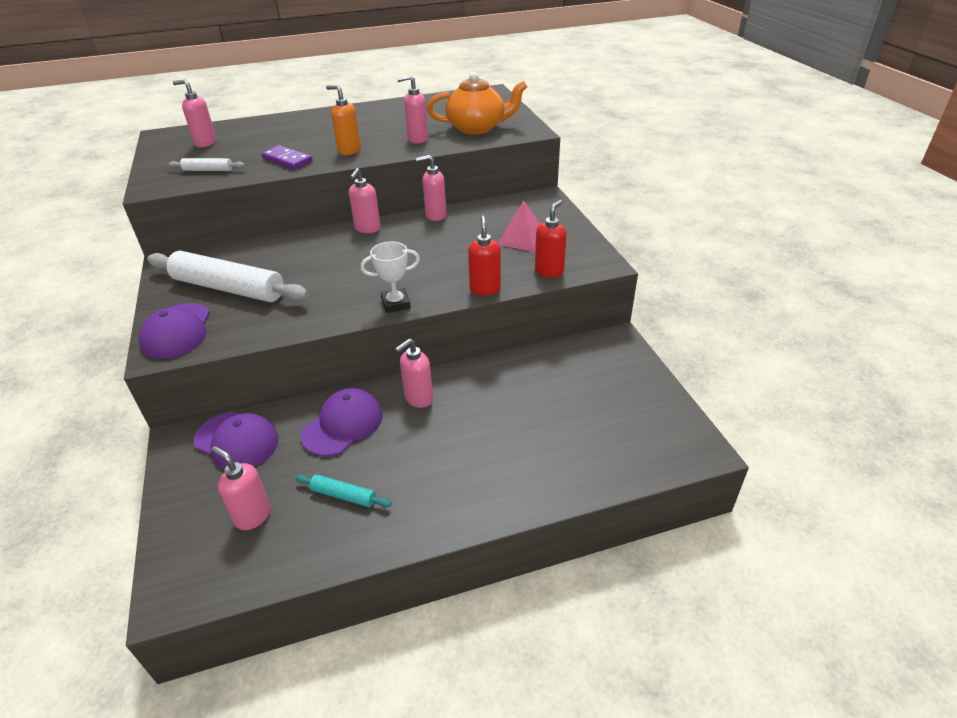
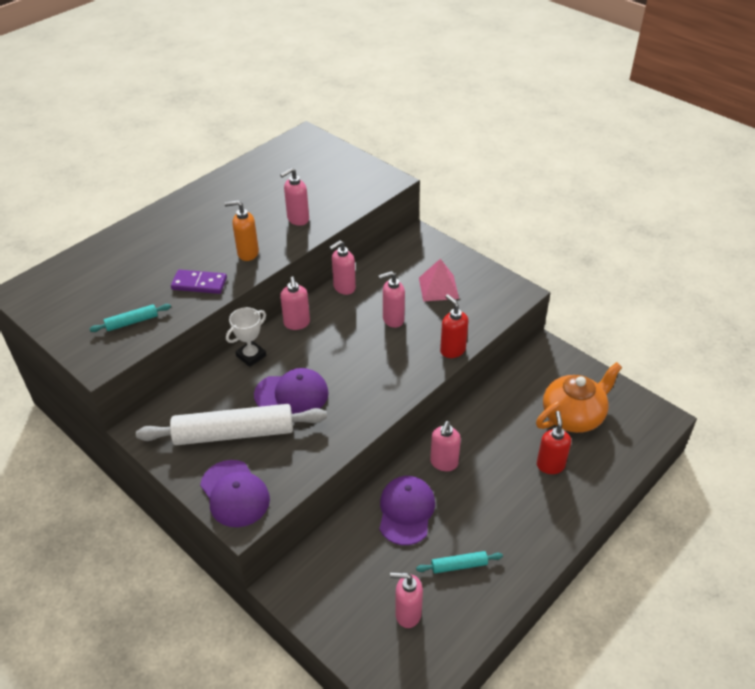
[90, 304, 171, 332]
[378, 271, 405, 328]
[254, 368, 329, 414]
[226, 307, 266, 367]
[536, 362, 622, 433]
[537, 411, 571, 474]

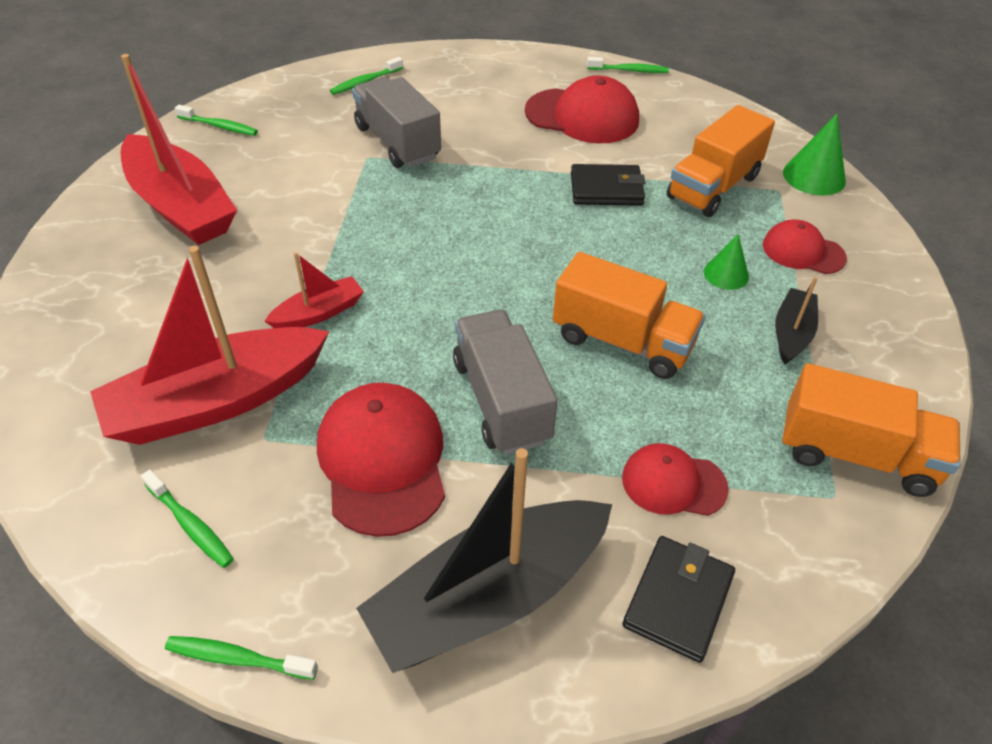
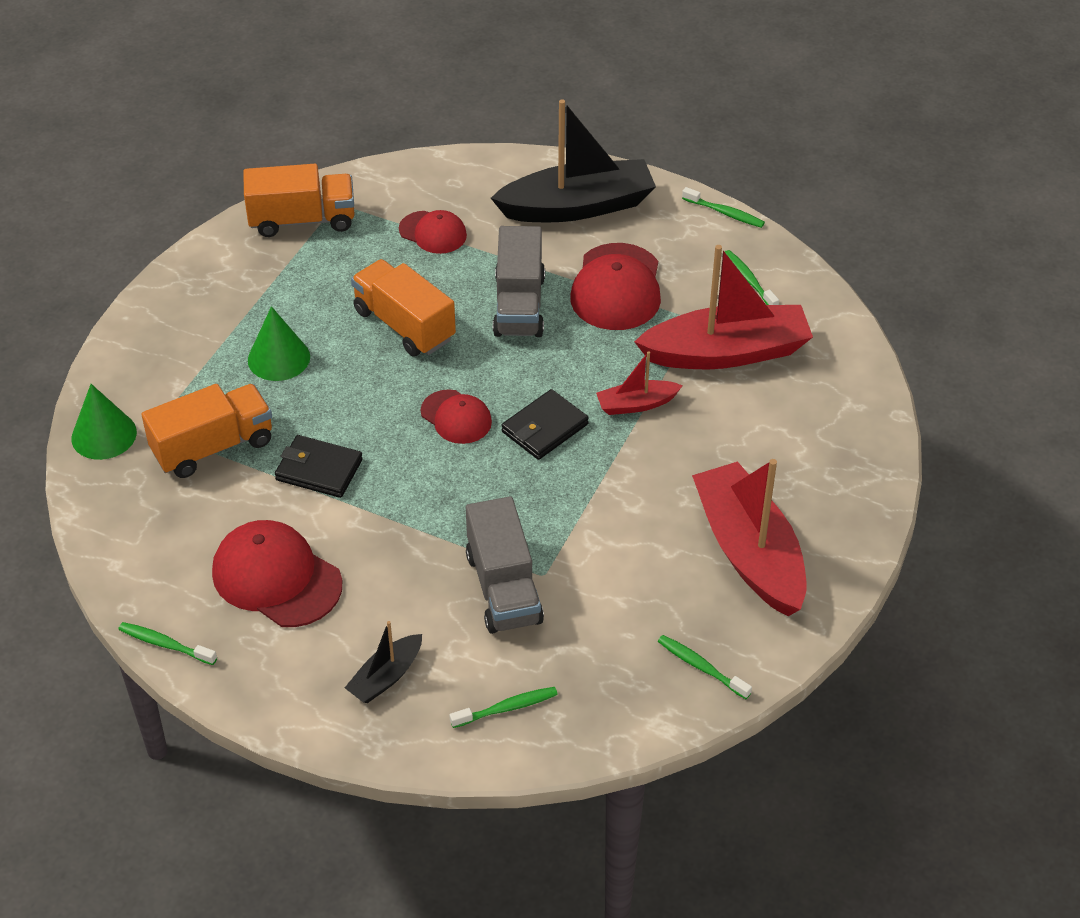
[501, 389, 589, 460]
[248, 306, 310, 381]
[421, 389, 492, 444]
[345, 621, 422, 703]
[243, 164, 355, 237]

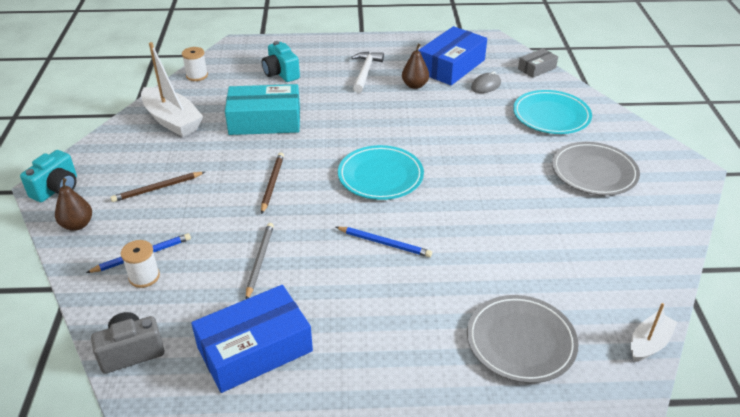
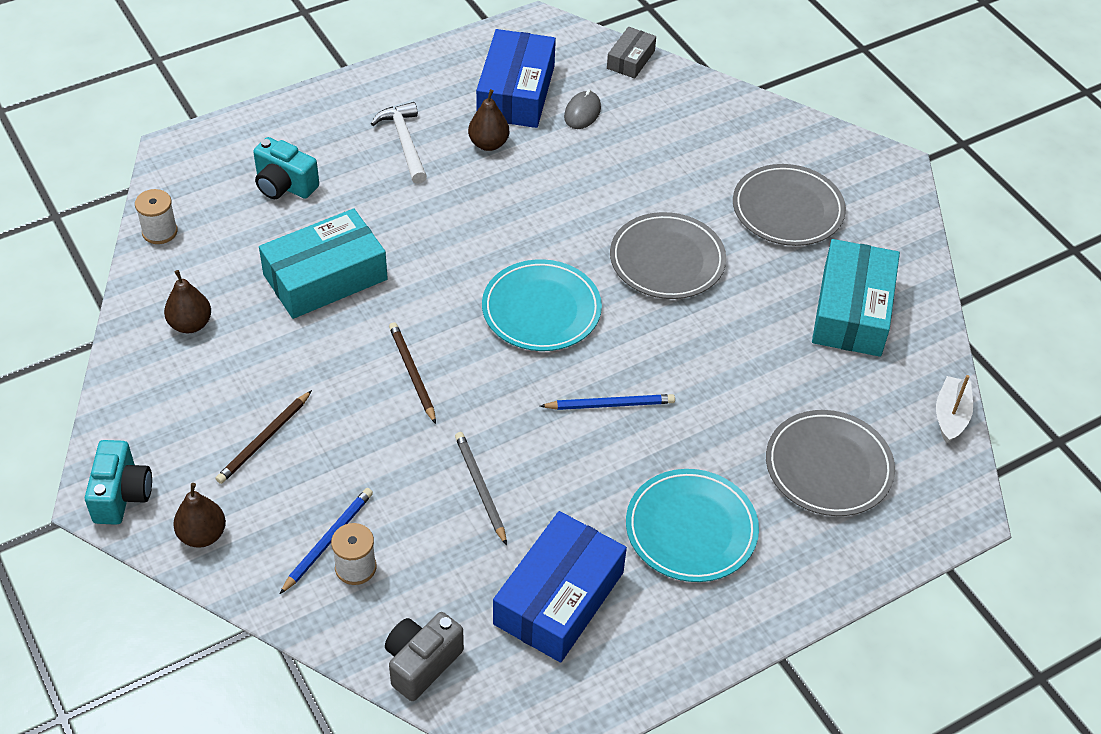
[164, 270, 211, 333]
[626, 469, 759, 582]
[610, 212, 726, 299]
[812, 239, 900, 357]

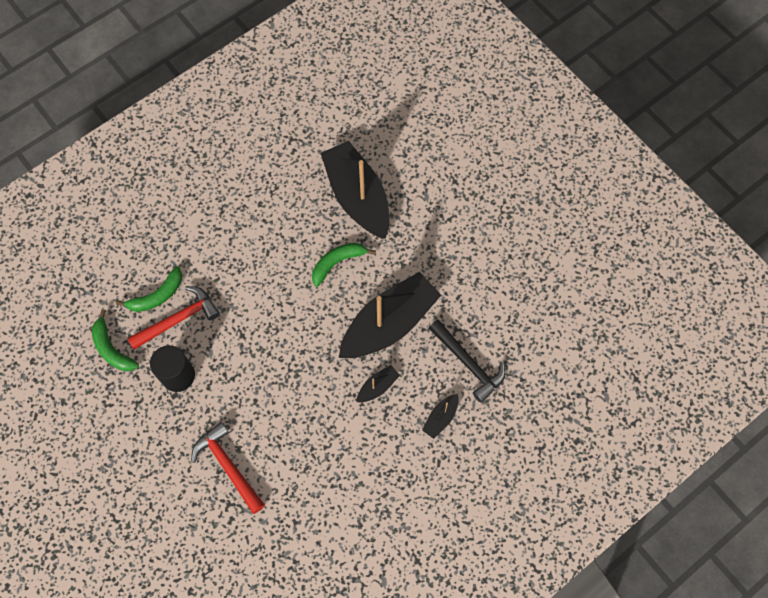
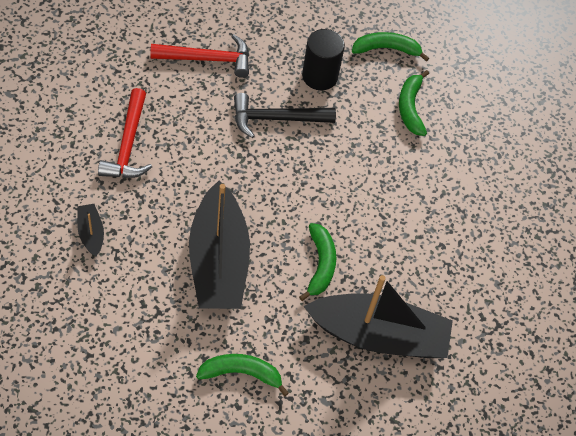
[98, 88, 152, 178]
[356, 365, 400, 402] (first image)
[234, 93, 336, 138]
[196, 354, 289, 396]

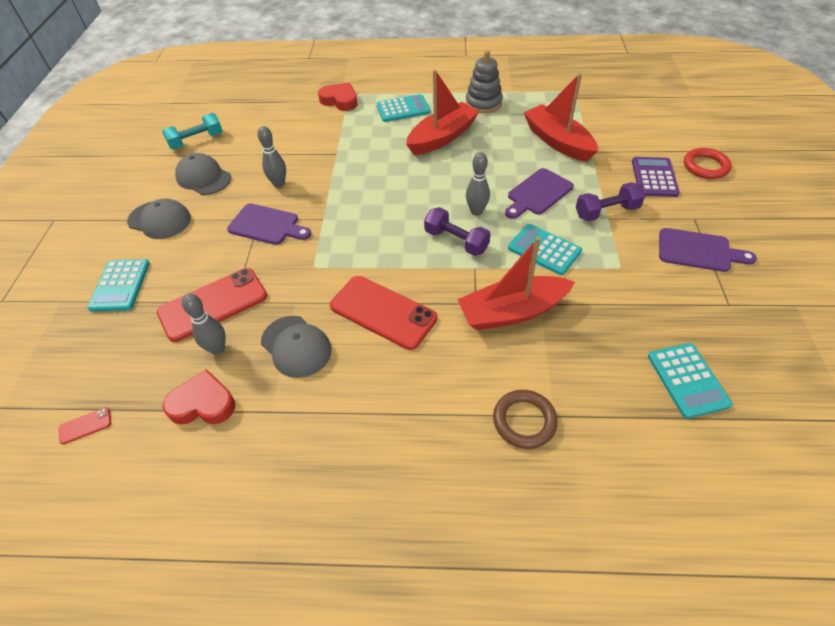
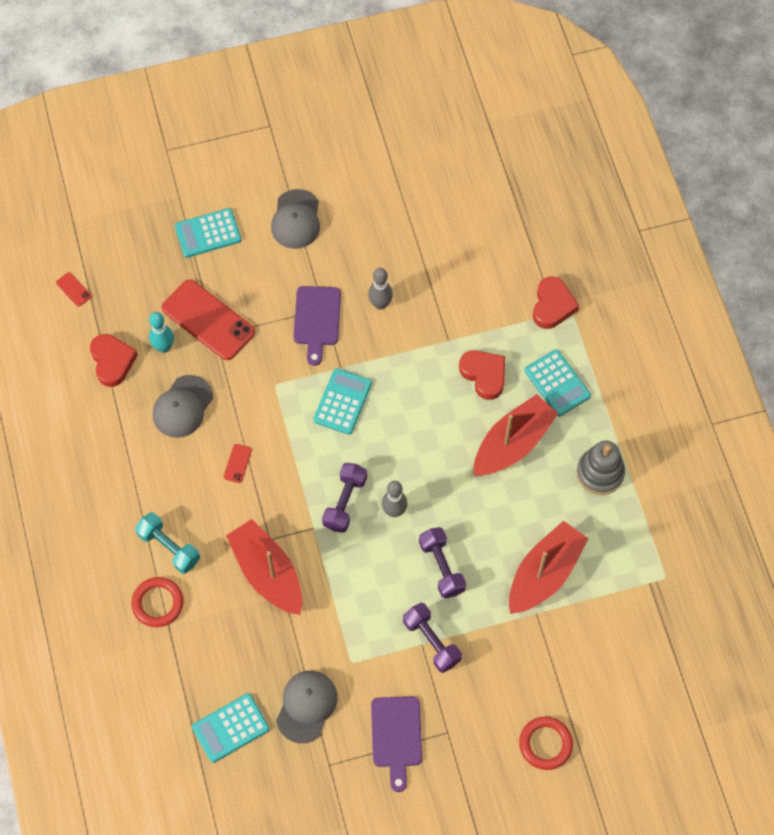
[135, 512, 200, 574]
[276, 671, 337, 743]
[149, 312, 174, 353]
[224, 444, 252, 483]
[474, 394, 559, 476]
[131, 577, 184, 627]
[419, 527, 466, 599]
[313, 368, 372, 435]
[632, 157, 680, 197] (first image)
[459, 350, 505, 400]

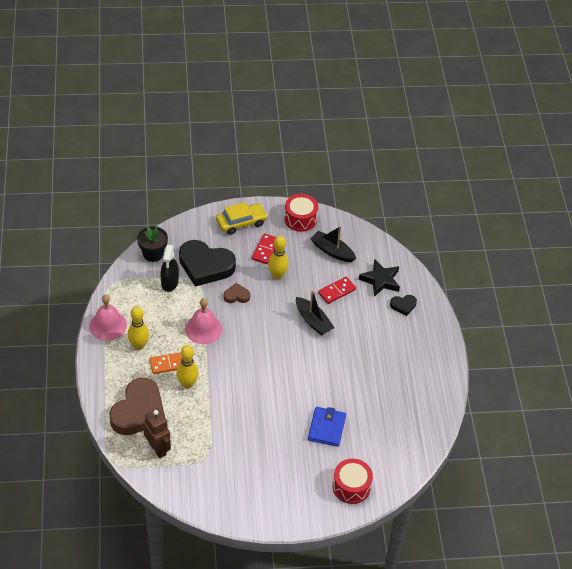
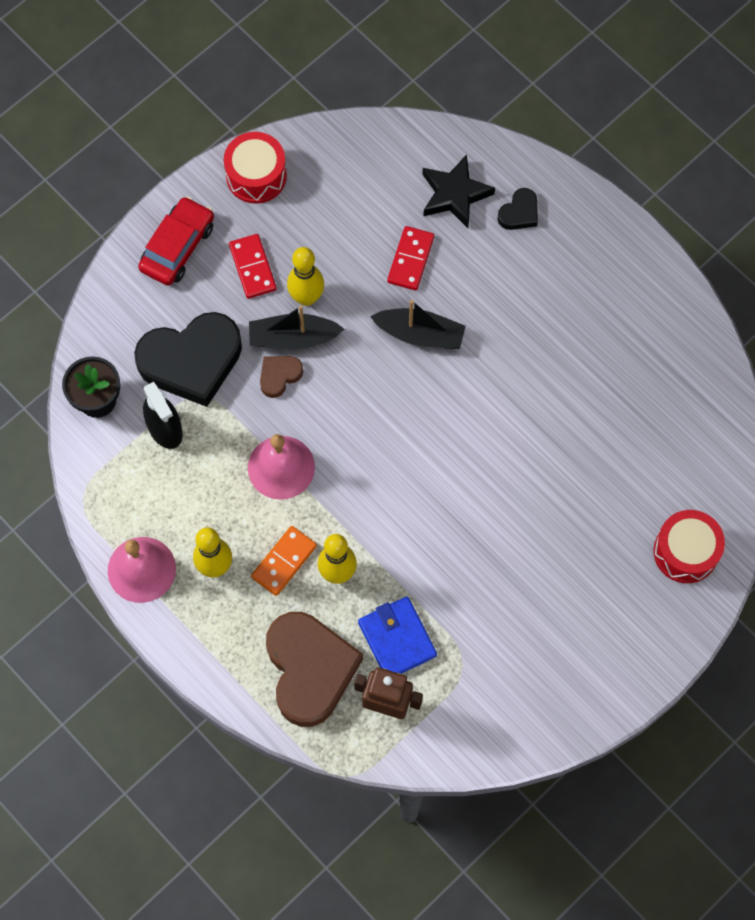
[138, 196, 214, 286]
[358, 597, 437, 674]
[249, 305, 344, 349]

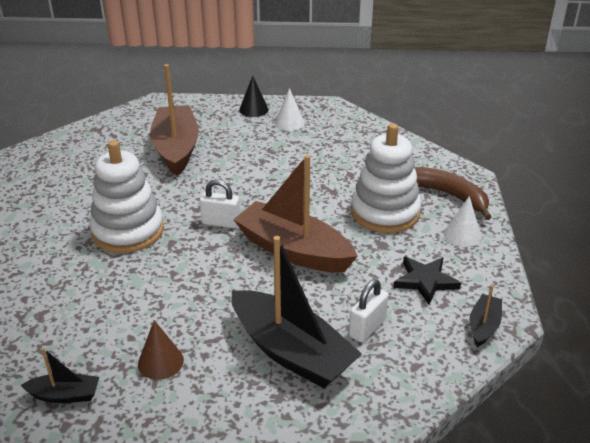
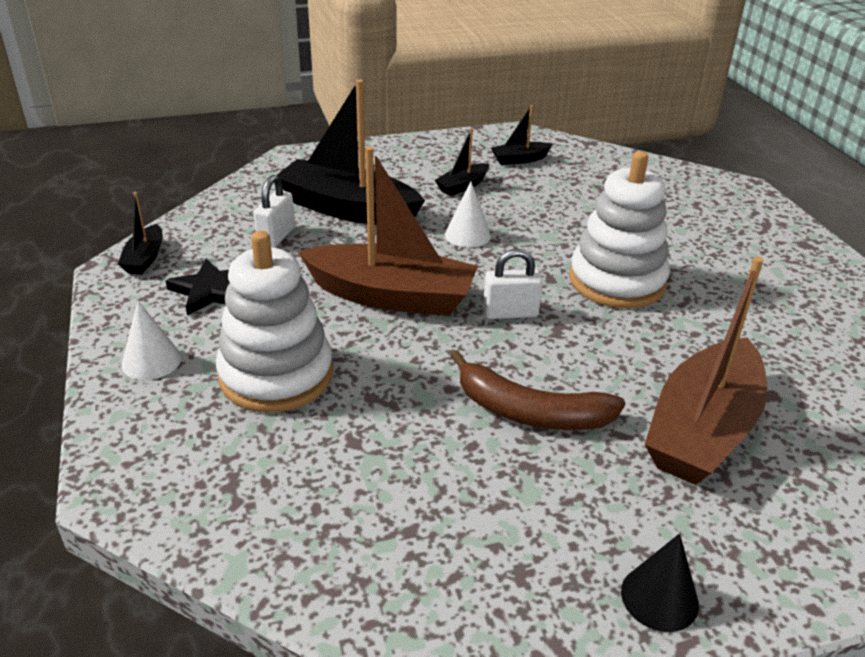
[435, 128, 489, 196]
[644, 257, 767, 485]
[445, 182, 491, 248]
[451, 350, 625, 430]

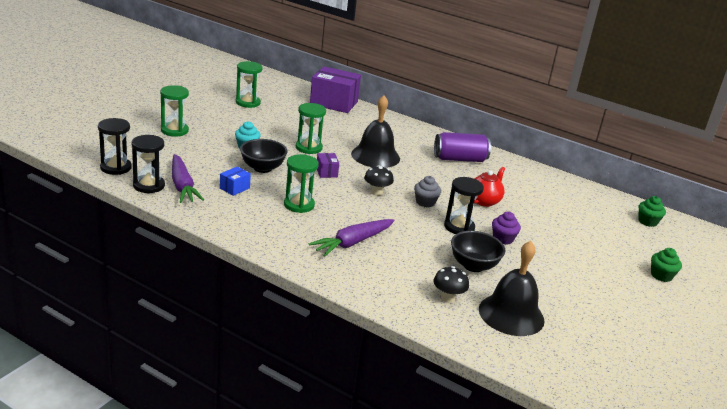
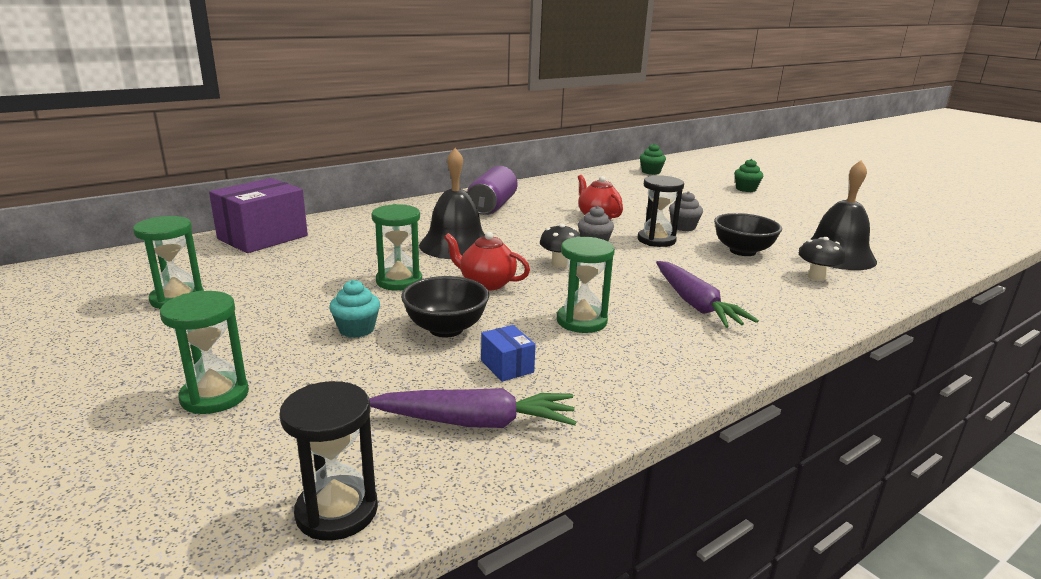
[132, 135, 165, 193] (first image)
[444, 232, 530, 291]
[669, 191, 703, 231]

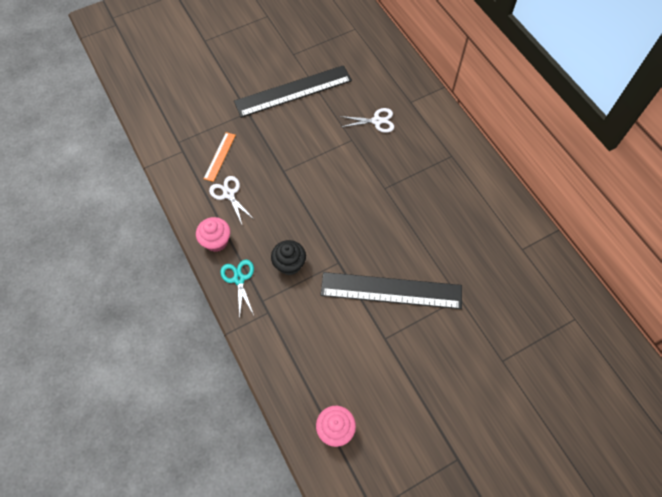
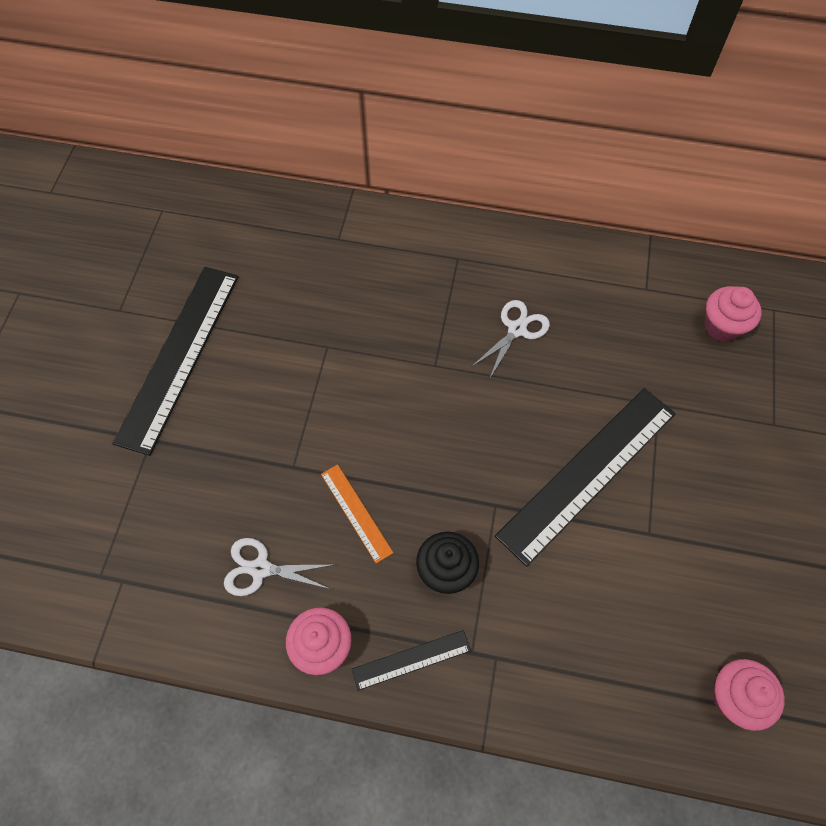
[321, 464, 393, 564]
[352, 630, 471, 691]
[471, 300, 550, 378]
[704, 286, 762, 342]

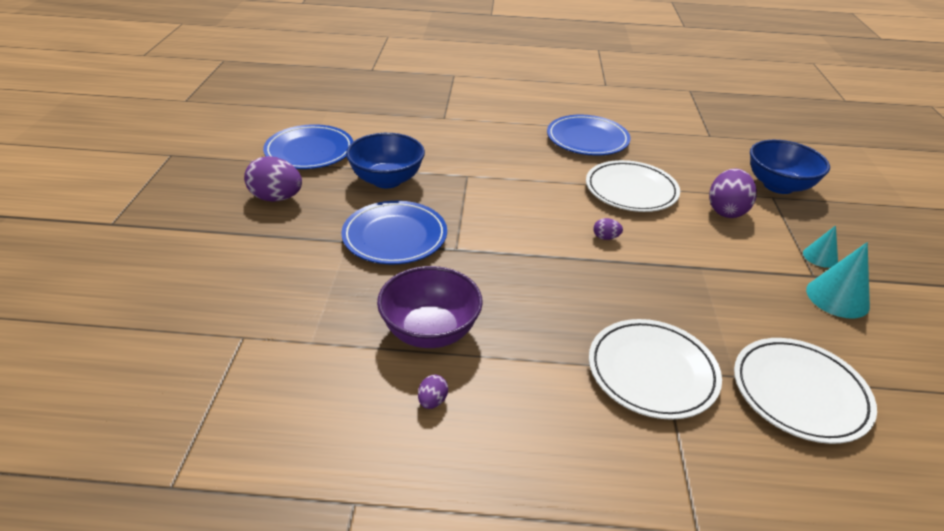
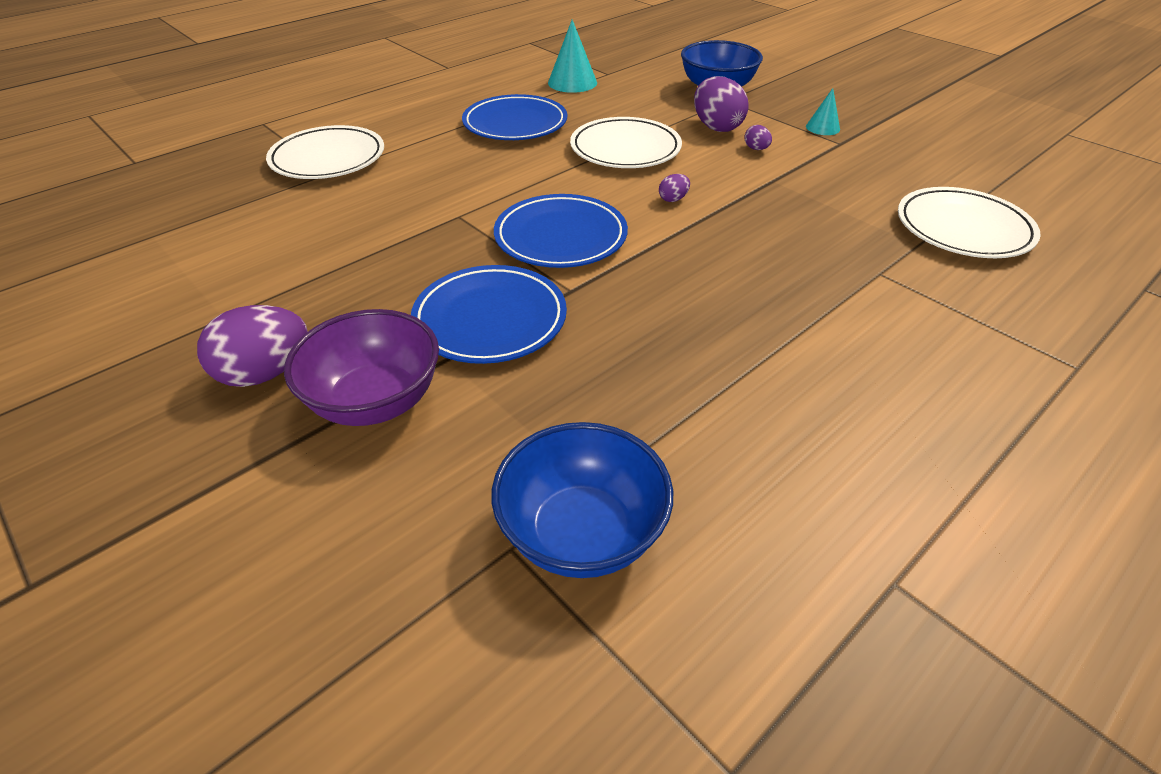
[494, 194, 628, 268]
[491, 422, 673, 578]
[284, 309, 439, 426]
[744, 125, 772, 150]
[266, 125, 384, 179]
[548, 19, 597, 93]

